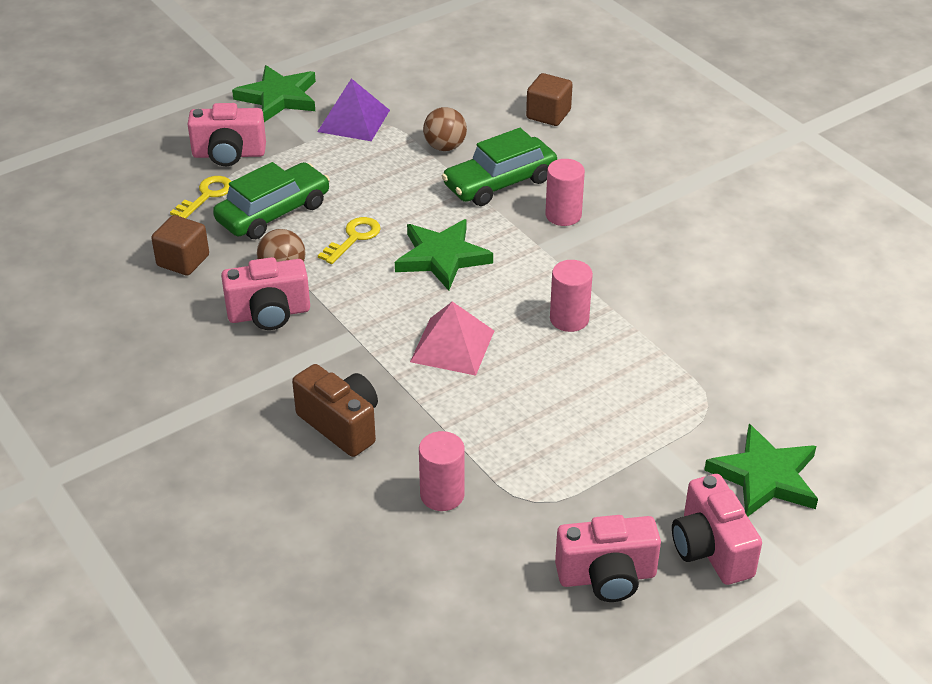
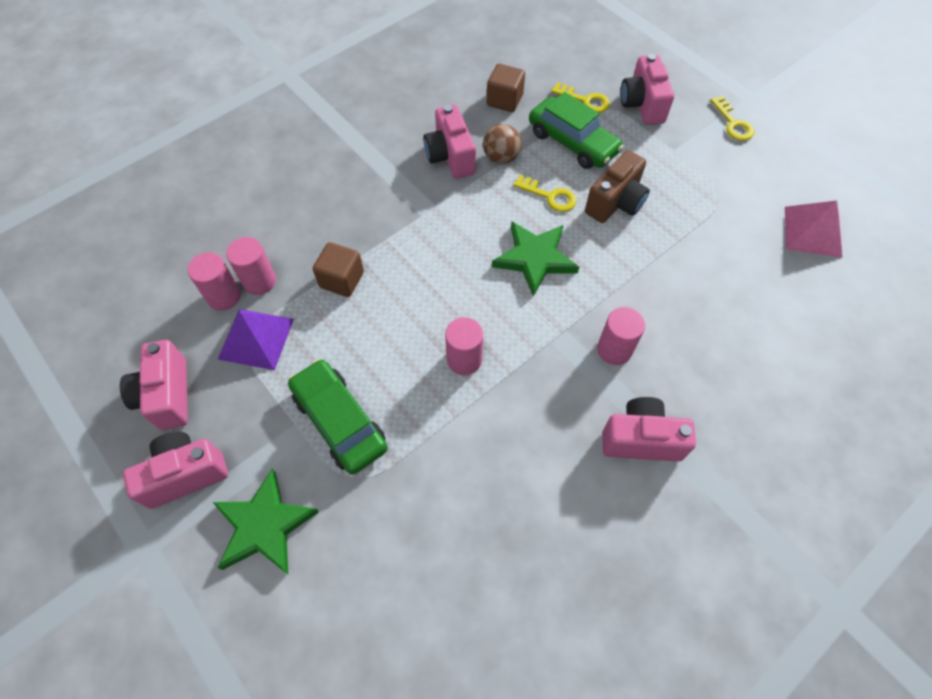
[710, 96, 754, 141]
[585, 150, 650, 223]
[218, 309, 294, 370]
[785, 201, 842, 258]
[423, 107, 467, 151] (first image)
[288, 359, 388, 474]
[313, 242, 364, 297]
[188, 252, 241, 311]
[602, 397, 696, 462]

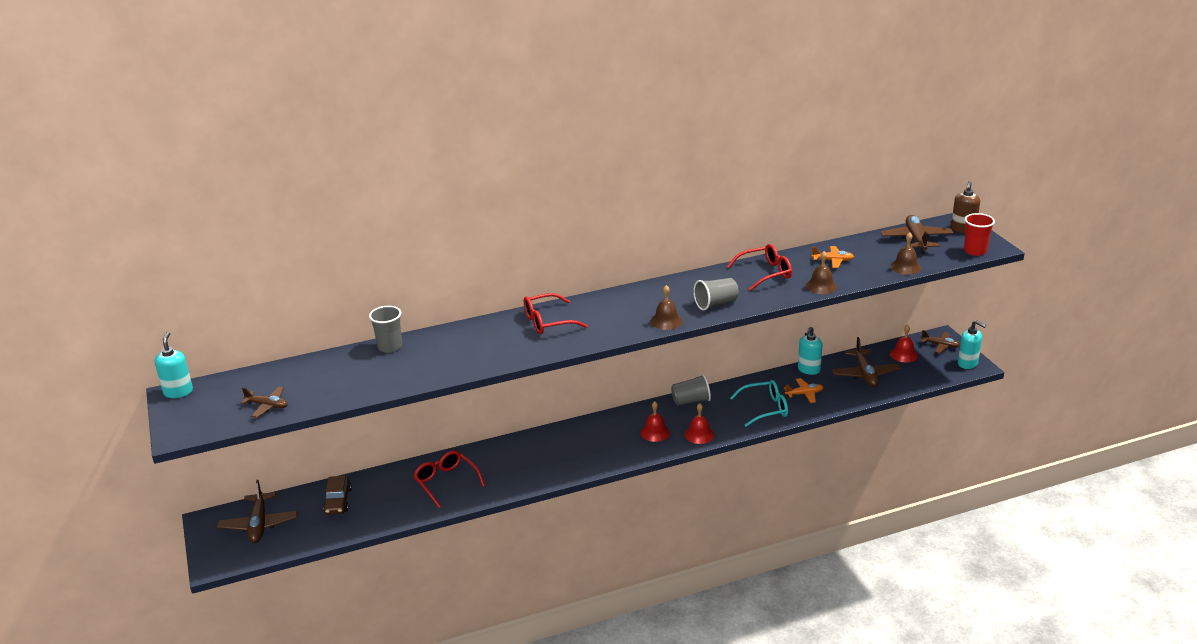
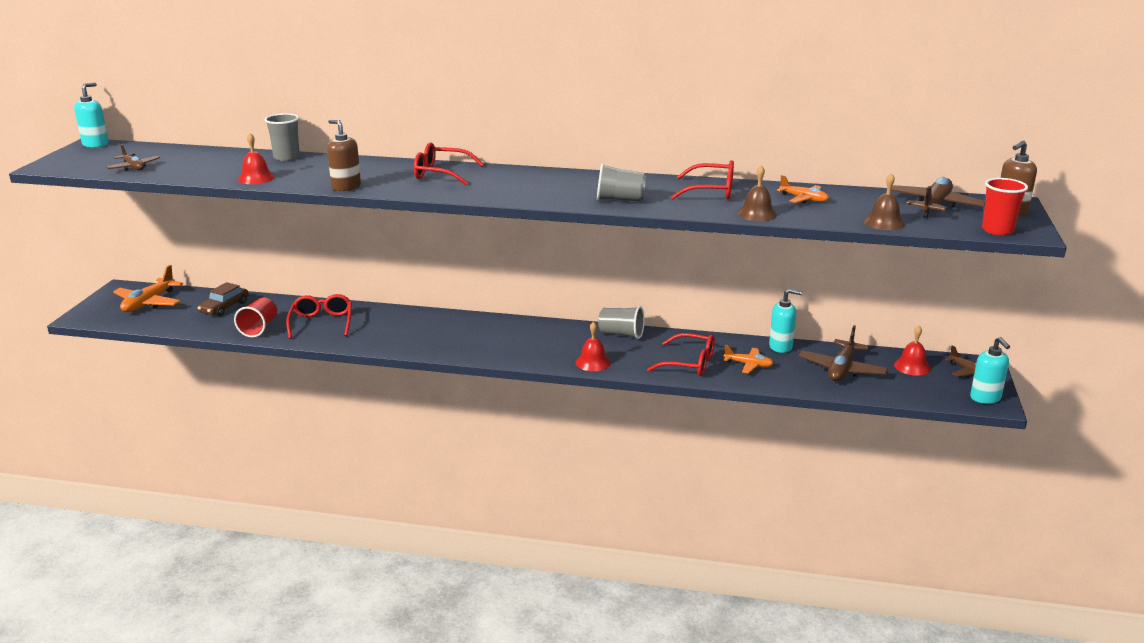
[113, 265, 183, 312]
[238, 133, 275, 184]
[651, 285, 683, 330] (first image)
[647, 333, 715, 376]
[769, 289, 802, 353]
[234, 298, 277, 338]
[327, 119, 361, 191]

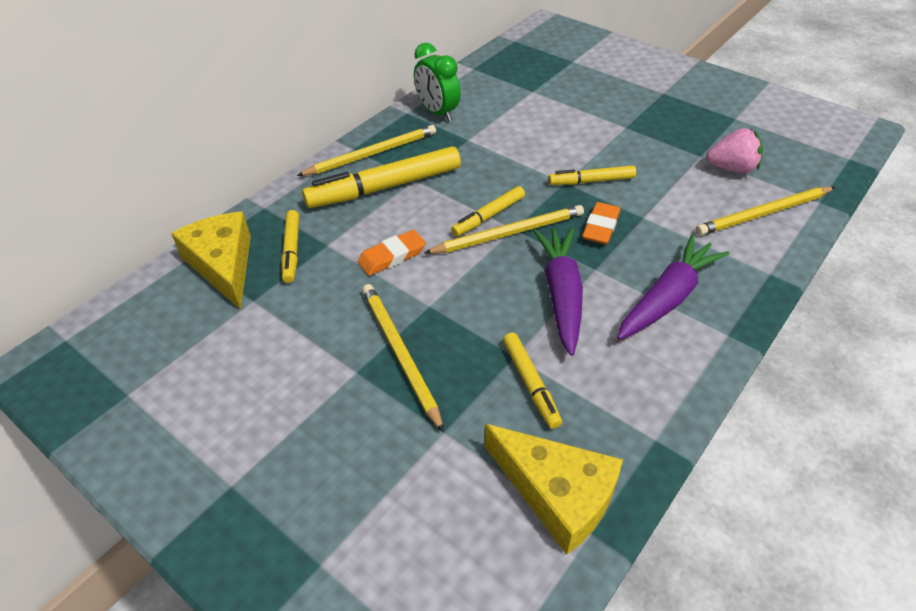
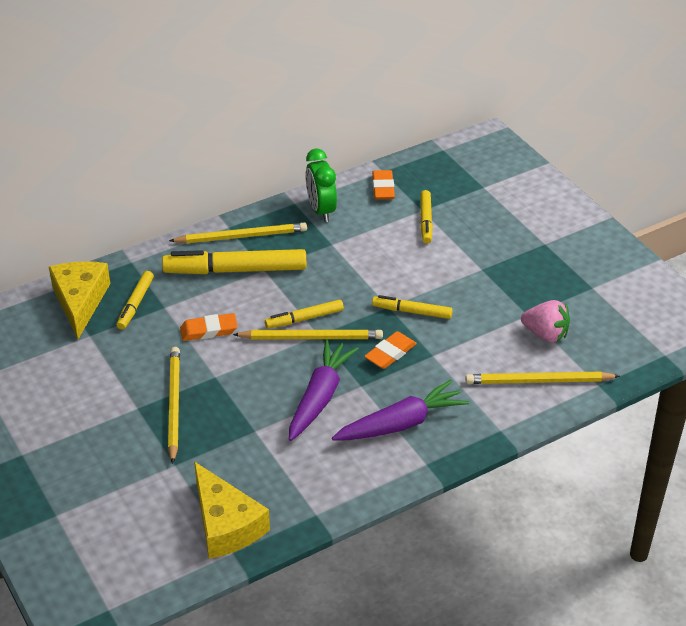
[420, 190, 433, 244]
[372, 170, 395, 200]

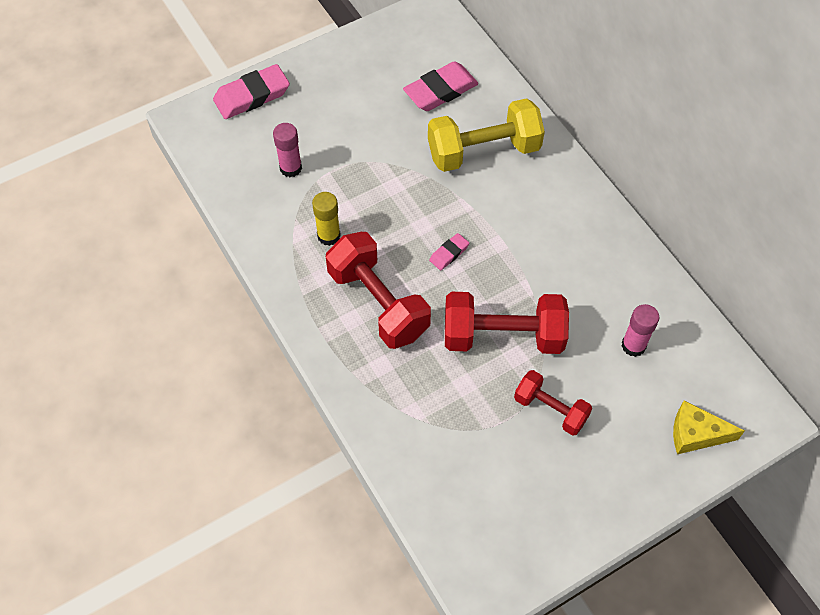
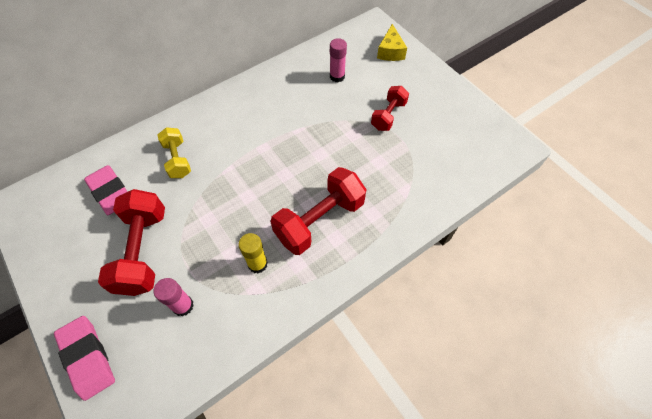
[158, 127, 191, 178]
[429, 233, 469, 270] (first image)
[98, 189, 165, 296]

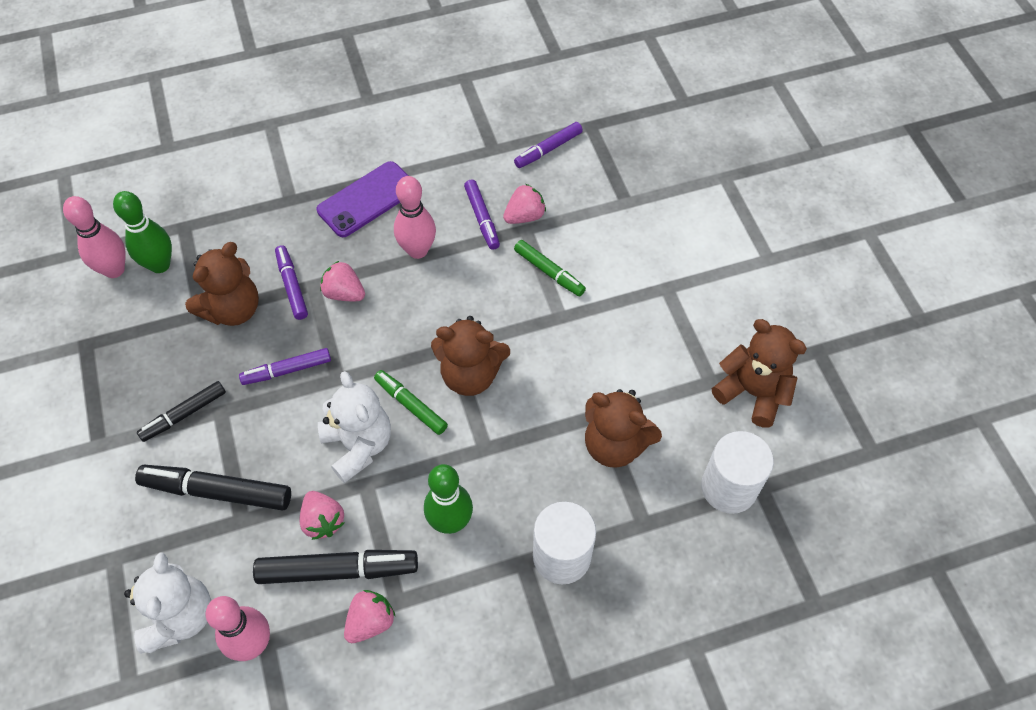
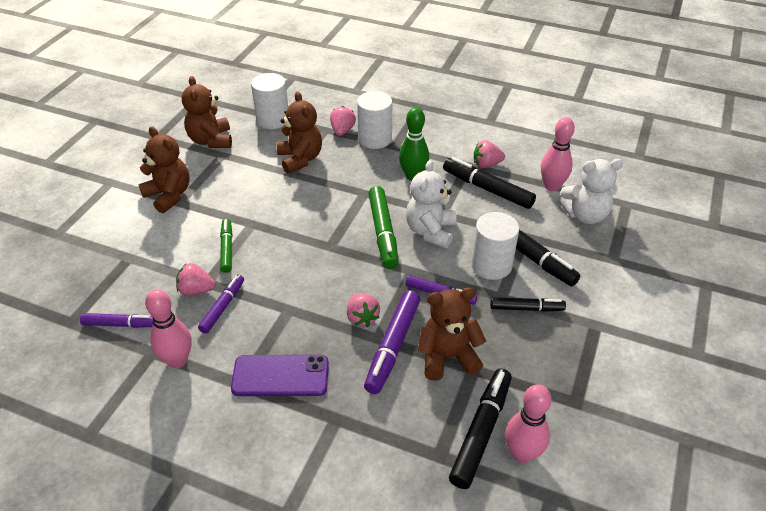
[449, 368, 512, 489]
[558, 159, 623, 224]
[364, 290, 420, 394]
[330, 106, 356, 136]
[368, 186, 398, 269]
[145, 289, 192, 368]
[138, 126, 190, 213]
[471, 212, 519, 280]

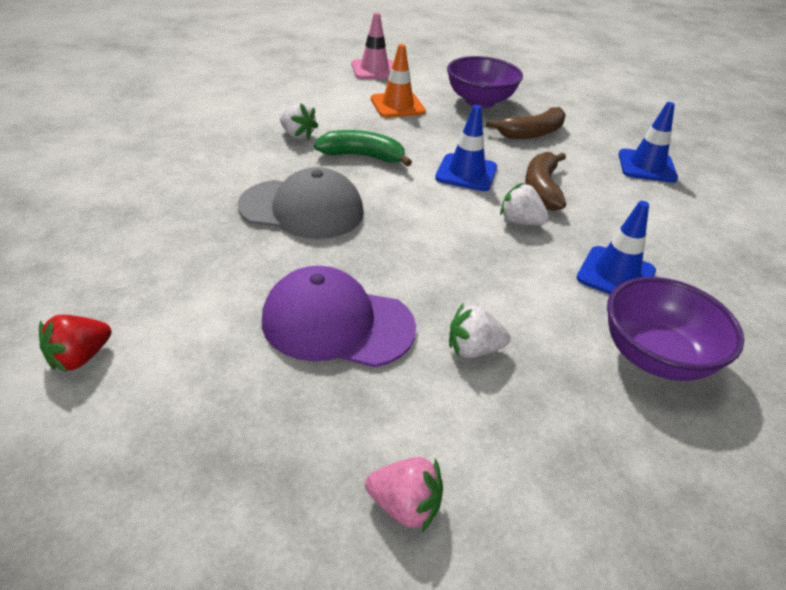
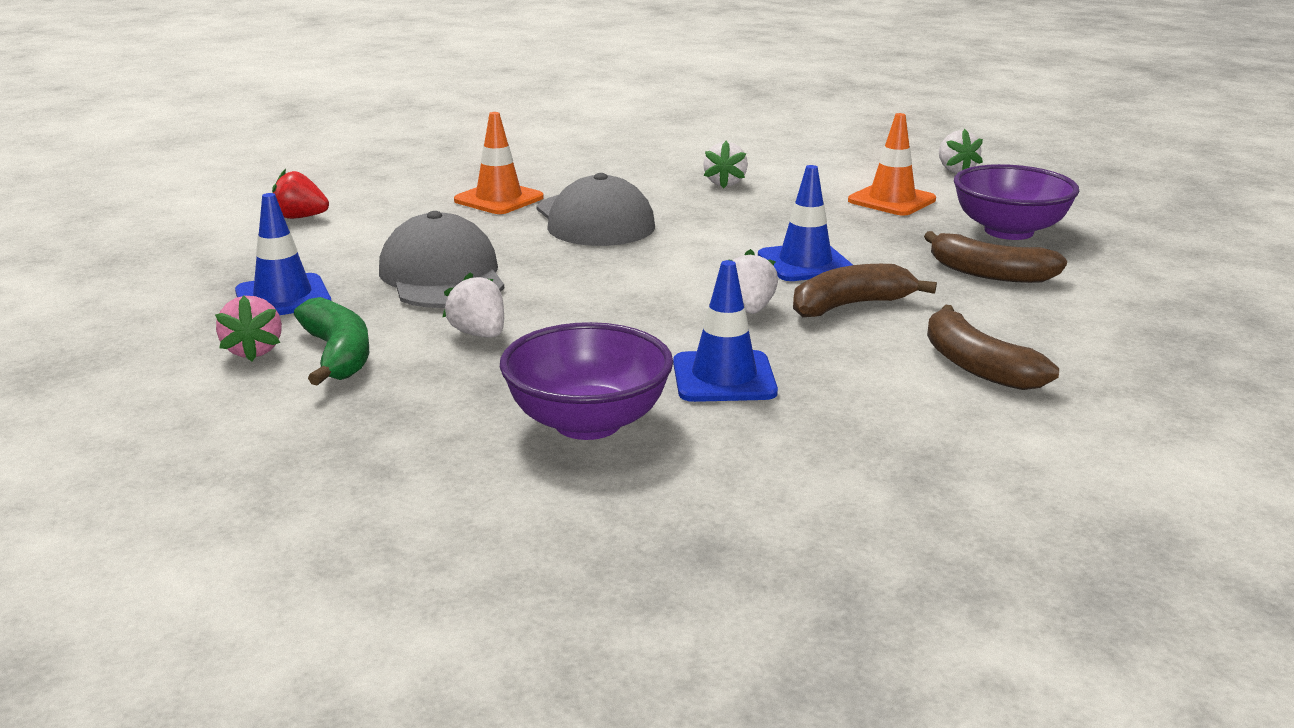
[379, 211, 504, 308]
[294, 297, 369, 386]
[939, 129, 983, 173]
[235, 193, 331, 315]
[454, 112, 544, 214]
[927, 305, 1059, 390]

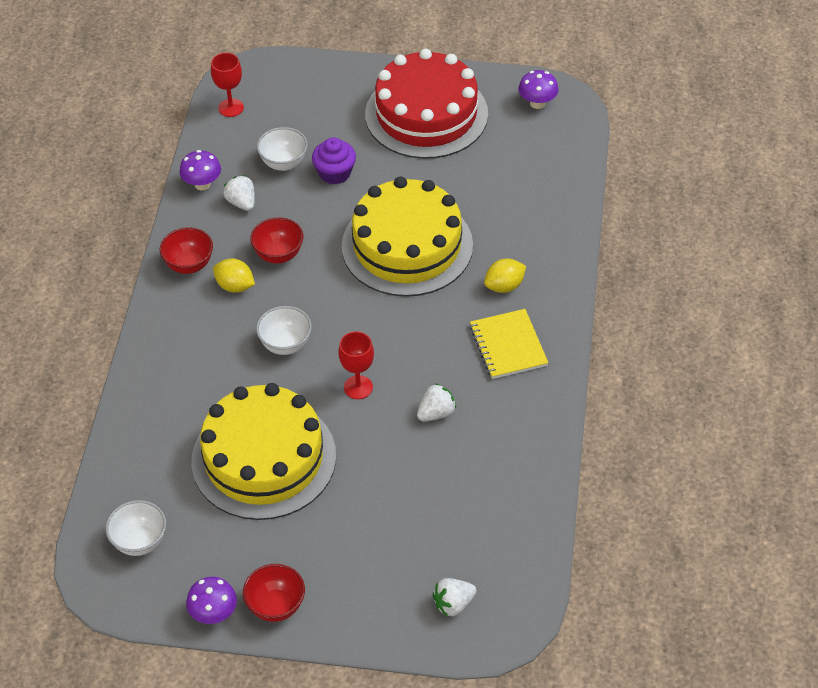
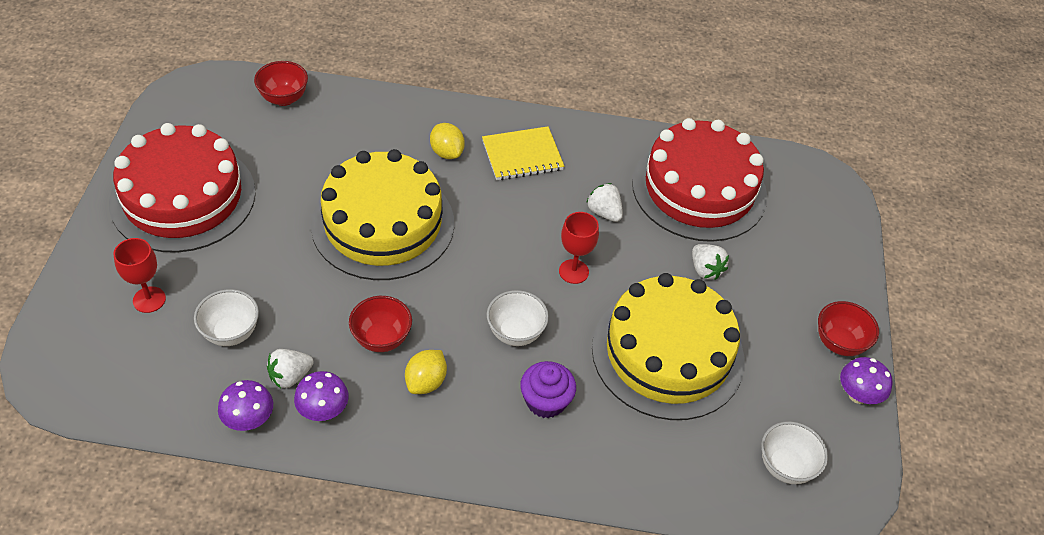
[254, 61, 308, 106]
[113, 238, 166, 313]
[520, 361, 576, 418]
[692, 244, 729, 280]
[294, 371, 349, 421]
[632, 118, 767, 242]

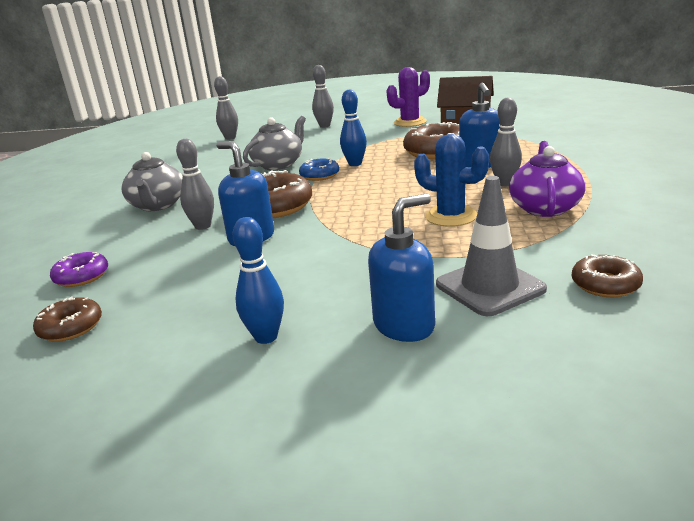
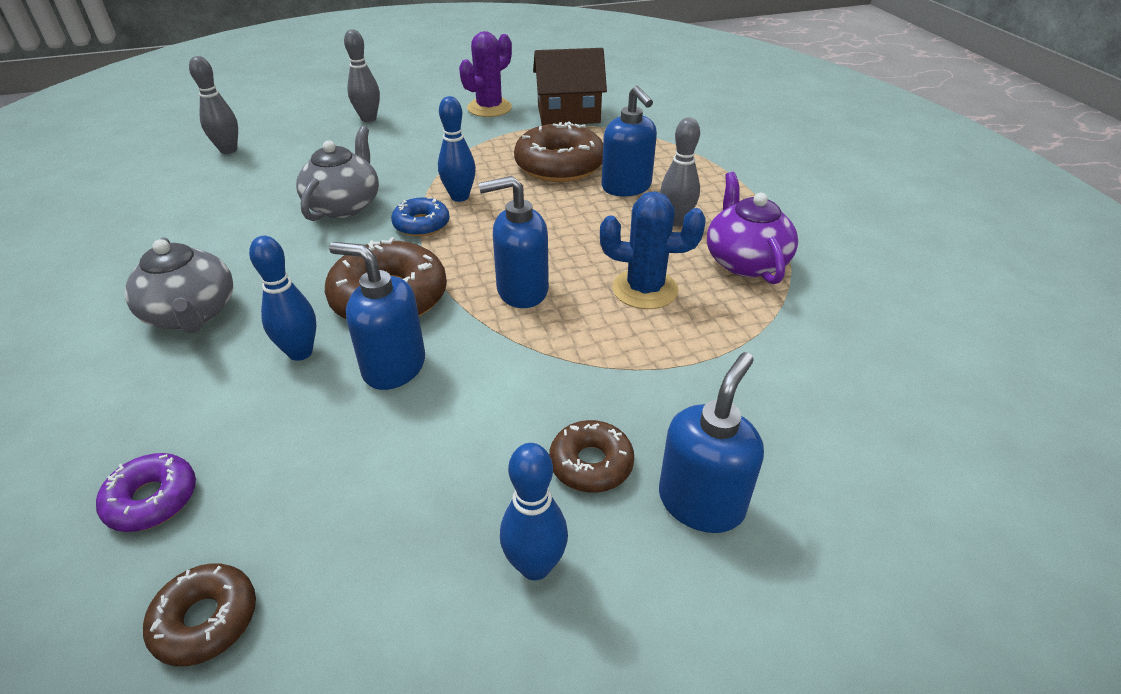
[249, 236, 316, 361]
[436, 176, 547, 316] (first image)
[549, 420, 634, 493]
[478, 176, 549, 308]

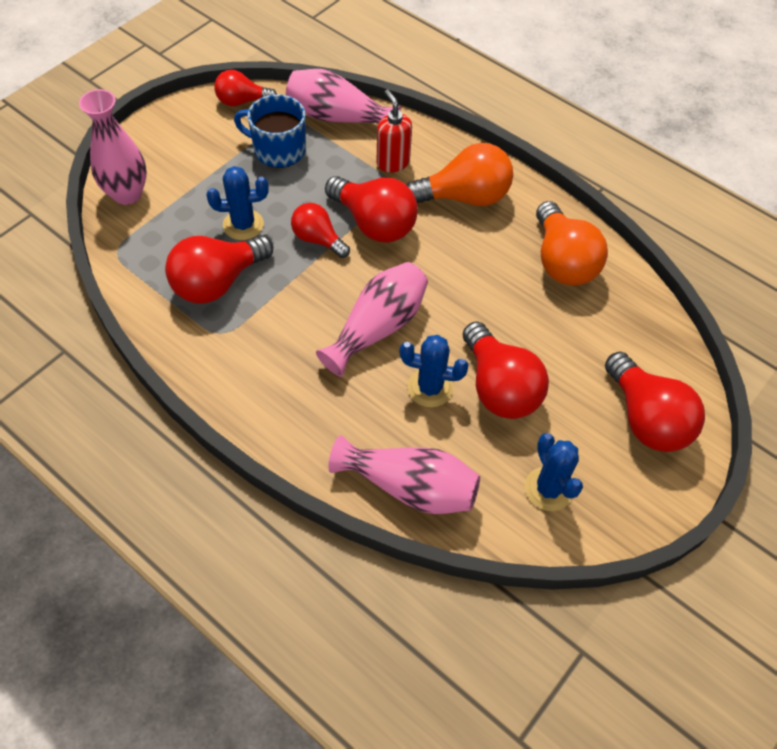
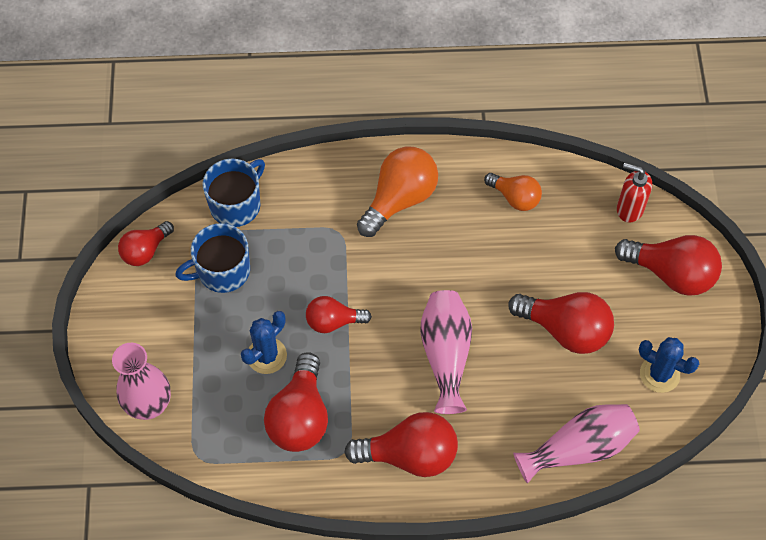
[203, 159, 265, 227]
[344, 412, 458, 477]
[617, 163, 652, 223]
[400, 335, 469, 407] (first image)
[484, 173, 542, 211]

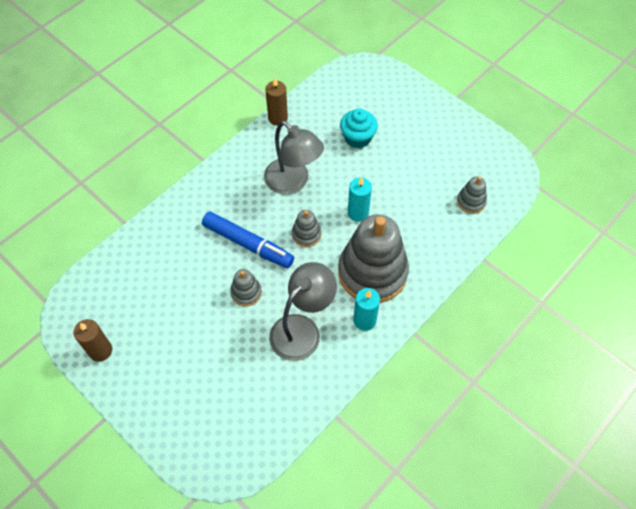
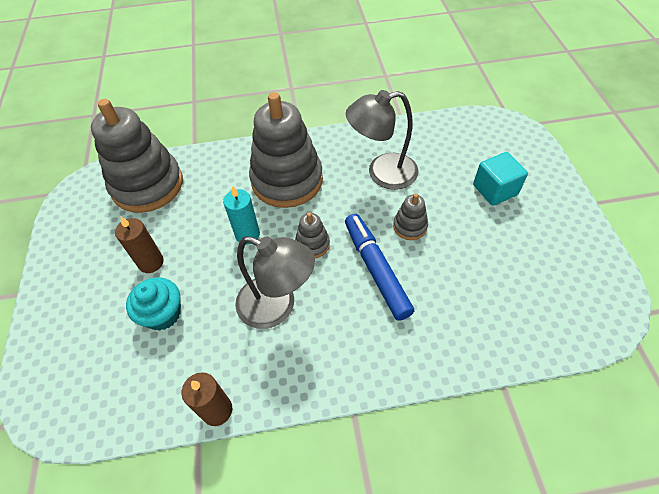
[115, 216, 164, 273]
[235, 236, 315, 329]
[353, 288, 380, 331] (first image)
[91, 99, 183, 213]
[473, 152, 528, 206]

